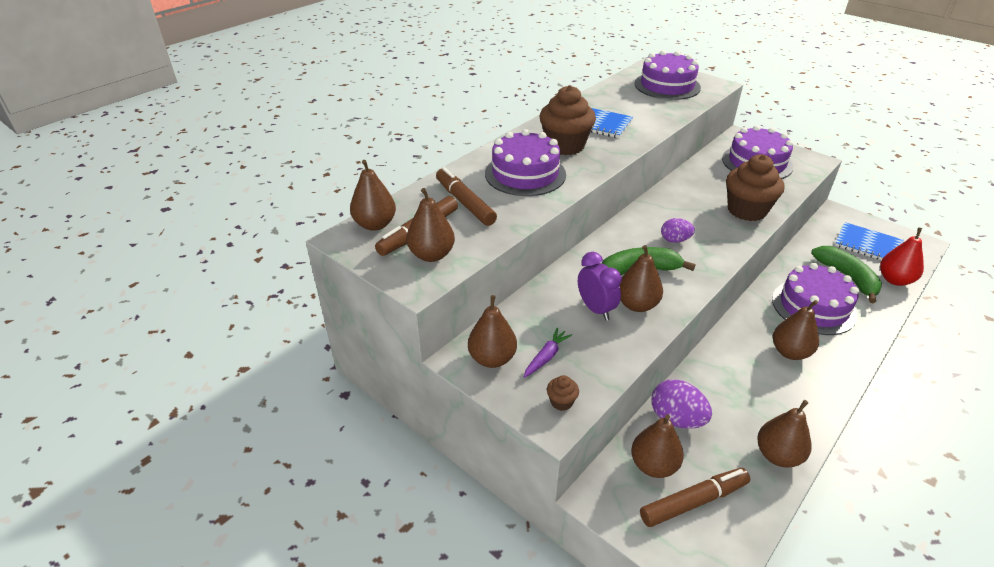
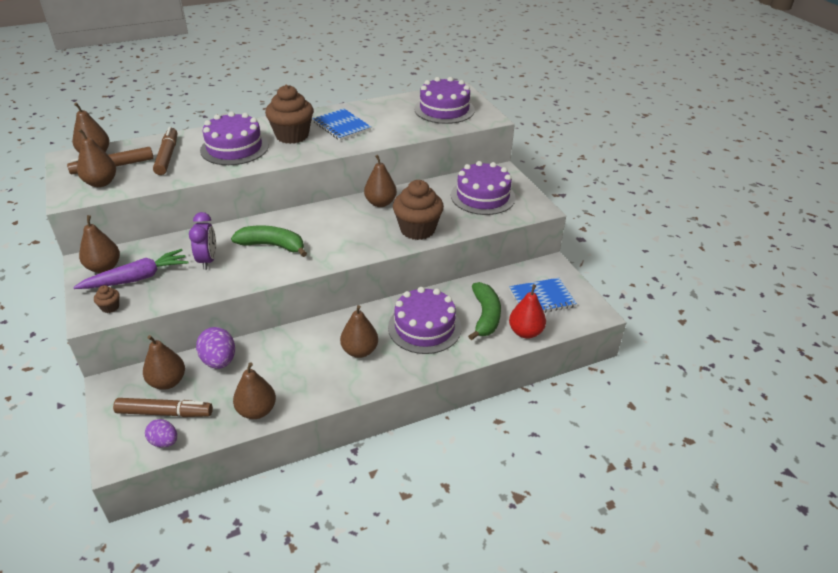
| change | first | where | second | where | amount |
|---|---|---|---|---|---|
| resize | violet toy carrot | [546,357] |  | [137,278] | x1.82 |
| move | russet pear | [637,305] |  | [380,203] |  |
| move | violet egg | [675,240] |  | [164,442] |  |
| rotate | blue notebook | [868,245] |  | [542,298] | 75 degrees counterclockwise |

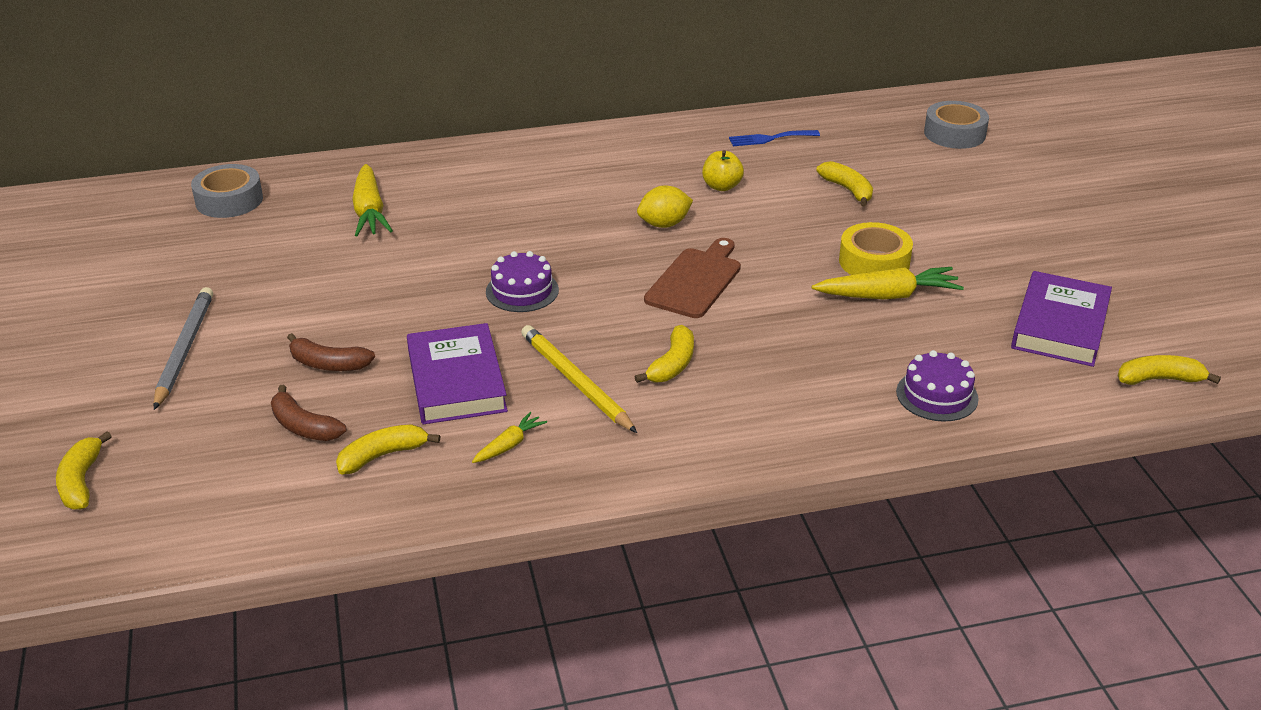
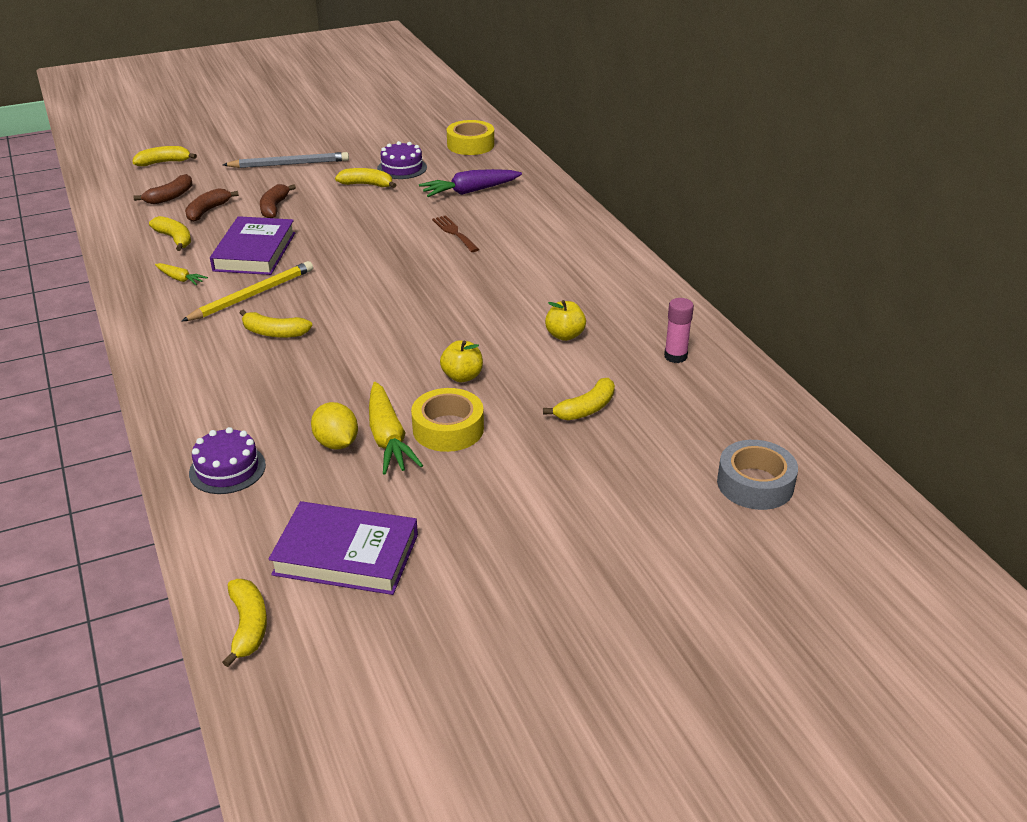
| change | first | where | second | where | amount |
|---|---|---|---|---|---|
| recolor | gray roll of tape | [229,200] | bright yellow roll of tape | [470,145] |  |
| recolor | bright yellow toy carrot | [369,212] | violet toy carrot | [469,191] |  |
| rotate | violet hardback | [456,381] |  | [255,252] | 60 degrees counterclockwise |
| move | violet layer cake | [522,291] |  | [402,168] |  |
| move | bright yellow toy lemon | [664,224] |  | [336,443] |  |
| delete | russet chopping board | [696,280] |  |  |  |
| replace | blue table fork | [769,138] | rose-pink stick of glue | [675,356] |  |
| insert |  |  | russet banana | [170,197] |  |
| insert |  |  | bright yellow banana | [367,185] |  |
| insert |  |  | russet table fork | [454,232] |  |
| insert |  |  | bright yellow apple fruit | [462,376] |  |

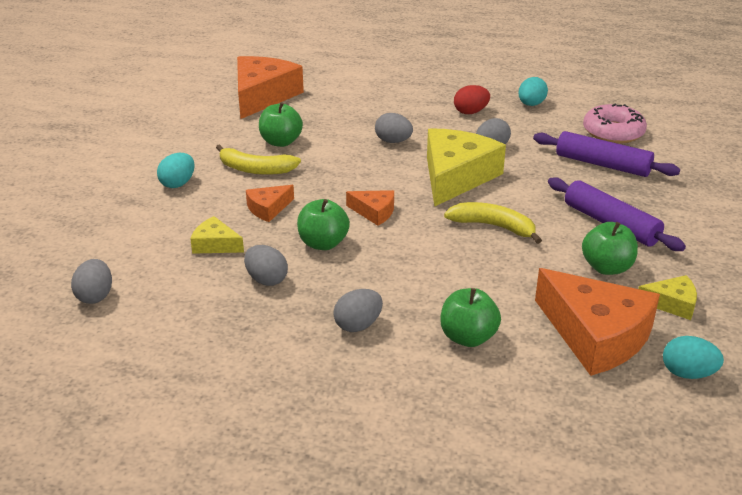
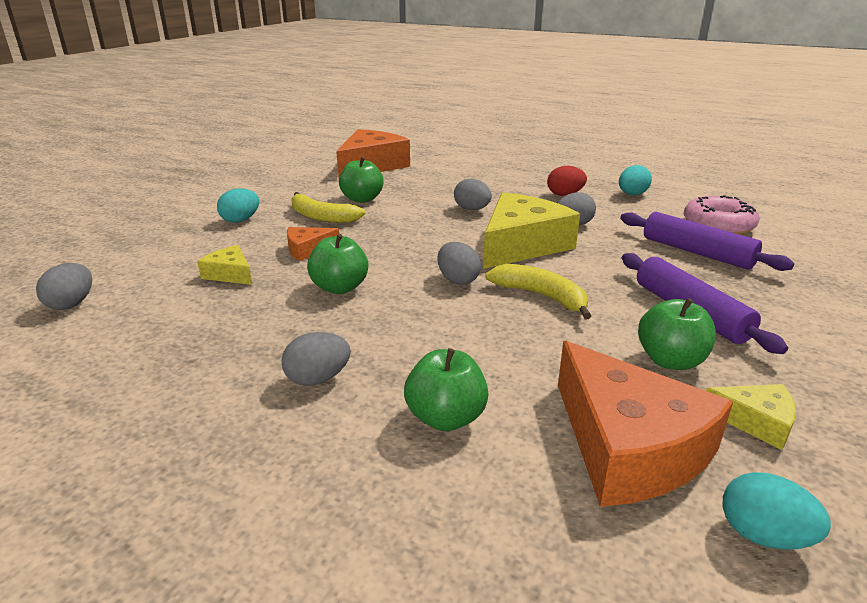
| change | first | where | second | where | amount |
|---|---|---|---|---|---|
| move | gray egg | [266,280] |  | [458,280] |  |
| delete | orange cheese wedge | [374,212] |  |  |  |

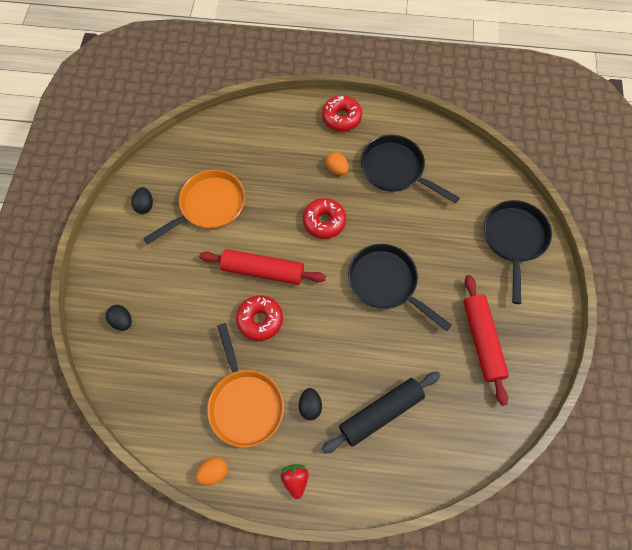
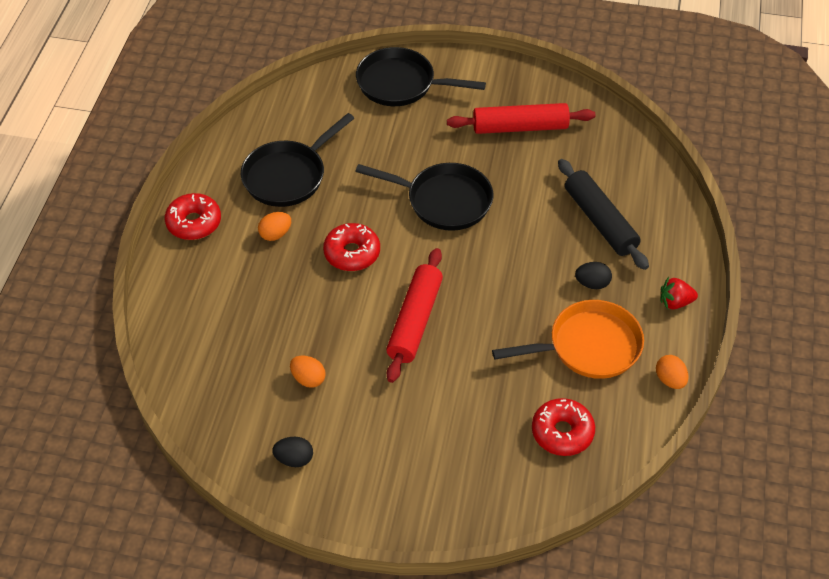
| change | first | where | second | where | amount |
|---|---|---|---|---|---|
| delete | black egg | [122,321] |  |  |  |
| replace | orange pan | [209,206] | orange egg | [308,379] |  |
| move | crimson glazed donut | [260,320] |  | [562,432] |  |
| rotate | black pan | [386,283] |  | [444,201] | 120 degrees counterclockwise |

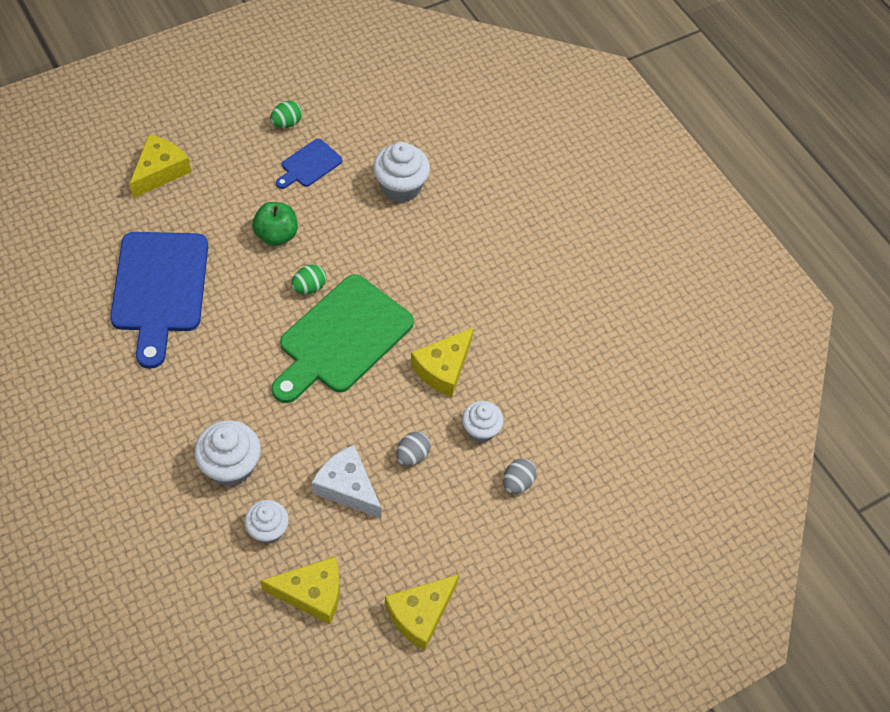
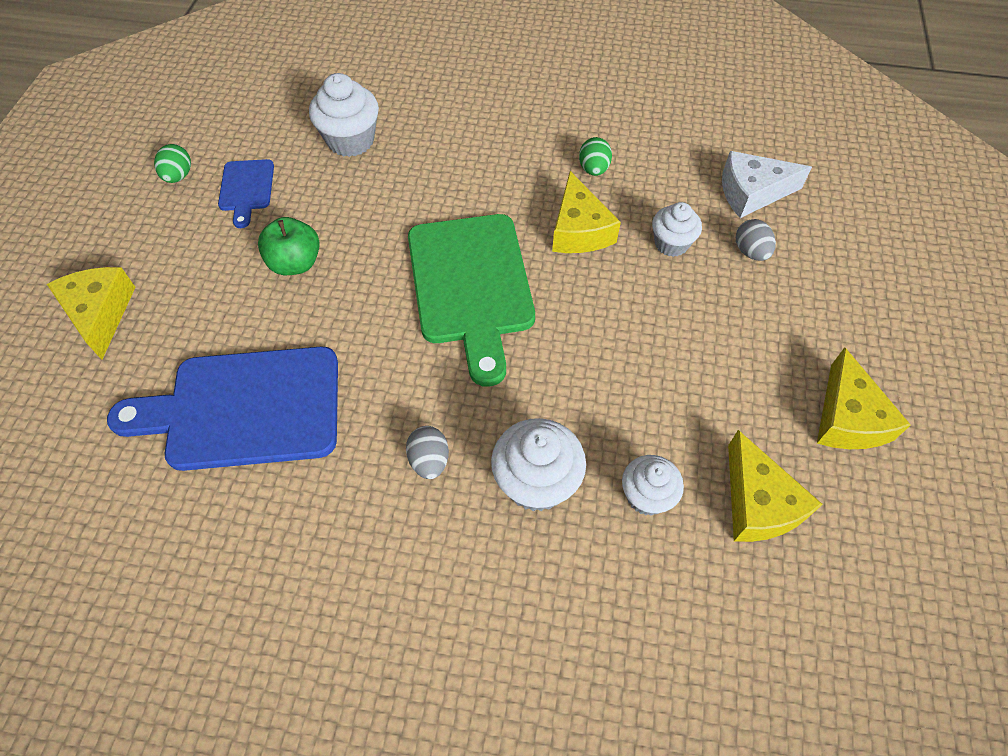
| change | first | where | second | where | amount |
|---|---|---|---|---|---|
| rotate | blue chopping board | [159,289] |  | [244,408] | 135 degrees clockwise |
| rotate | bright yellow cheese wedge | [312,593] |  | [758,503] | 120 degrees clockwise |
| move | emerald egg | [309,287] |  | [593,169] |  |
| move | pure white cheese wedge | [347,487] |  | [752,192] |  |
| move | gray egg | [412,455] |  | [429,460] |  |

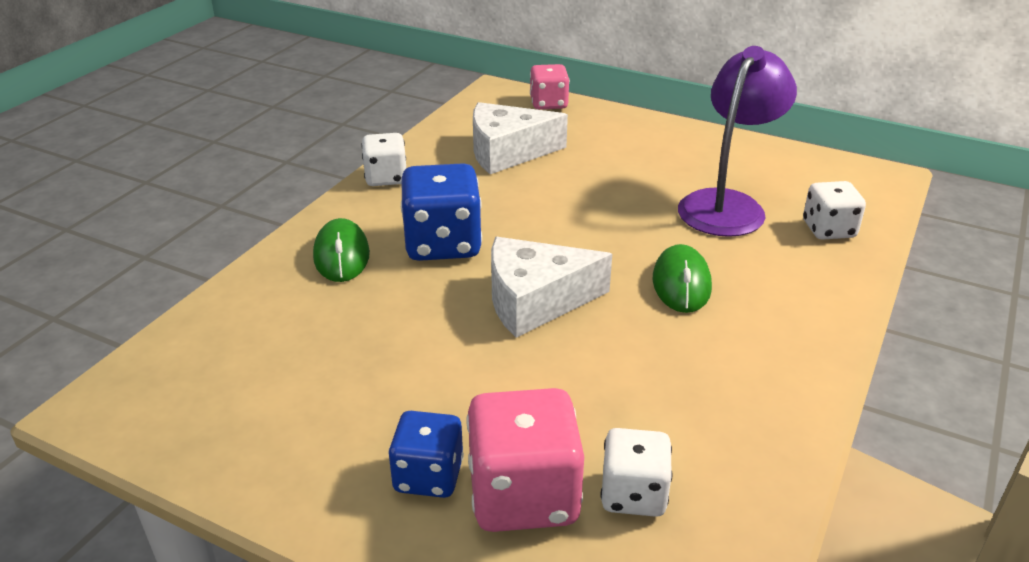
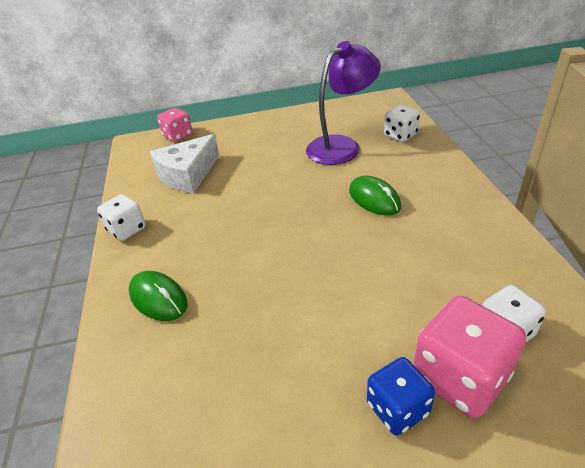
| change | first | where | second | where | amount |
|---|---|---|---|---|---|
| delete | blue game die | [442,244] |  |  |  |
| delete | pure white cheese wedge | [535,300] |  |  |  |
| rotate | violet lamp | [727,205] |  | [341,146] | 60 degrees clockwise |

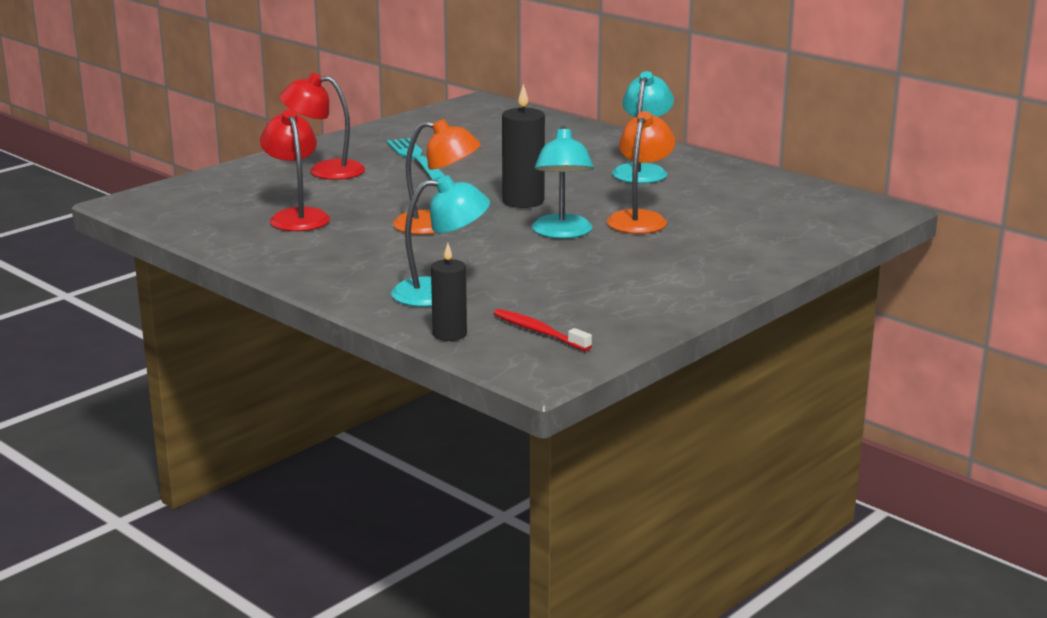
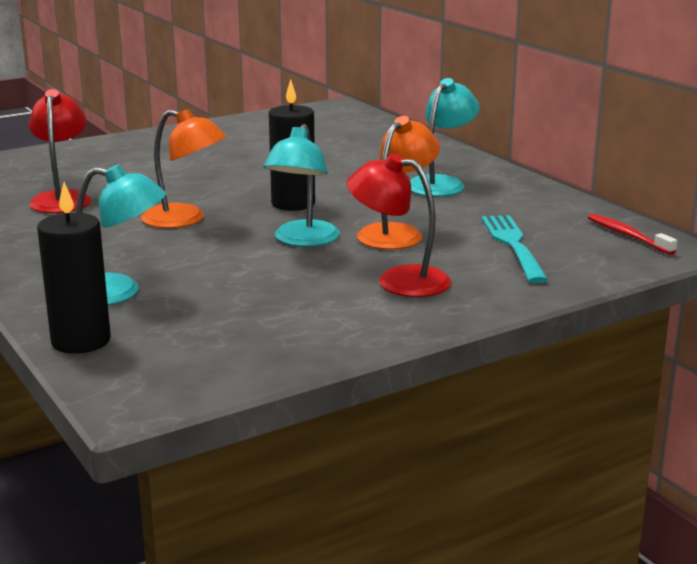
| change | first | where | second | where | amount |
|---|---|---|---|---|---|
| move | crimson lamp | [325,170] |  | [399,280] |  |
| move | aqua table fork | [416,159] |  | [513,245] |  |
| resize | black candle | [449,334] |  | [81,341] | x1.51 |
| move | crimson toothbrush | [539,332] |  | [628,235] |  |

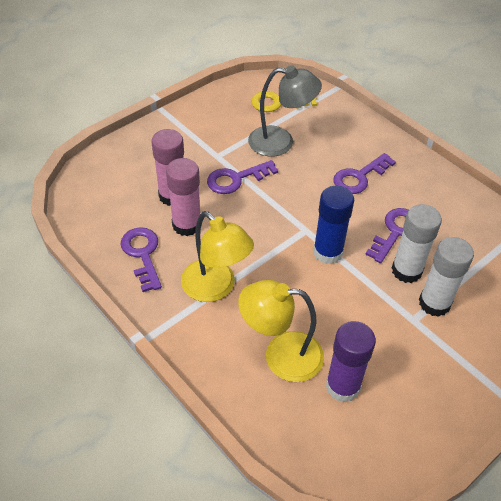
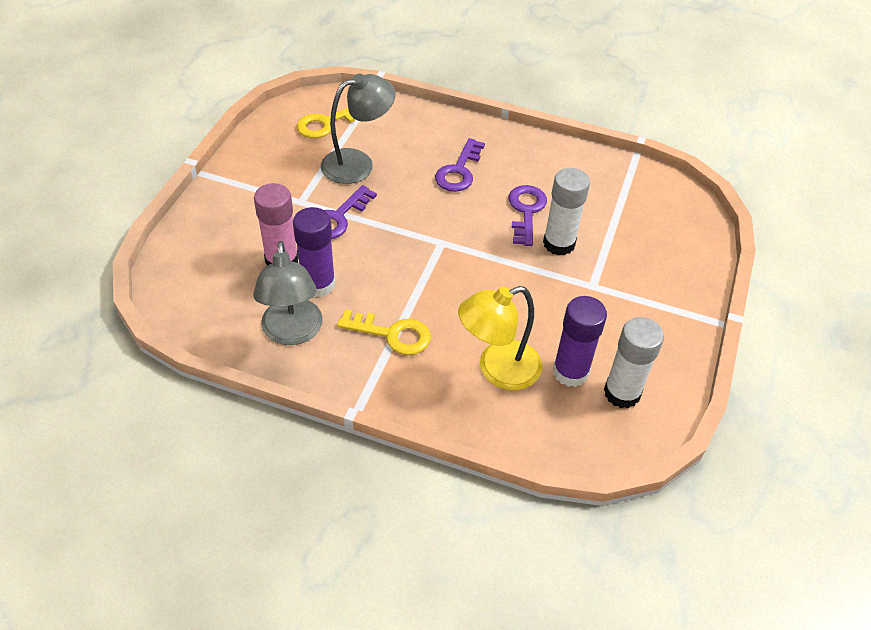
| change | first | where | second | where | amount |
|---|---|---|---|---|---|
| replace | violet key | [142,254] | gray lamp | [292,333] |  |
| recolor | rose-pink stick of glue | [187,225] | violet stick of glue | [318,284] |  |
| replace | bright yellow lamp | [216,288] | bright yellow key | [392,334] |  |
| delete | blue stick of glue | [328,252] |  |  |  |
| move | pure white stick of glue | [434,303] |  | [622,393] |  |

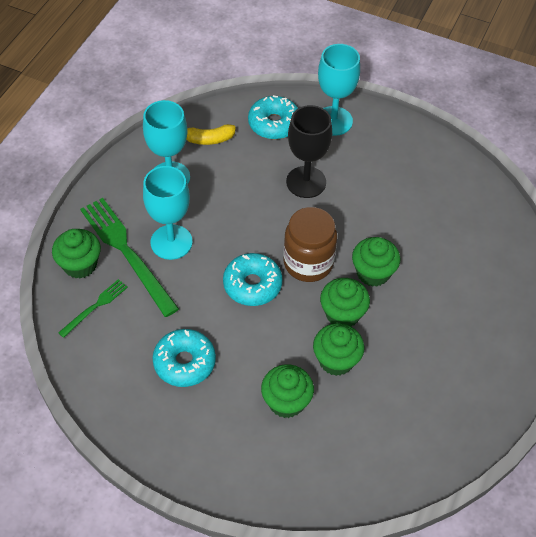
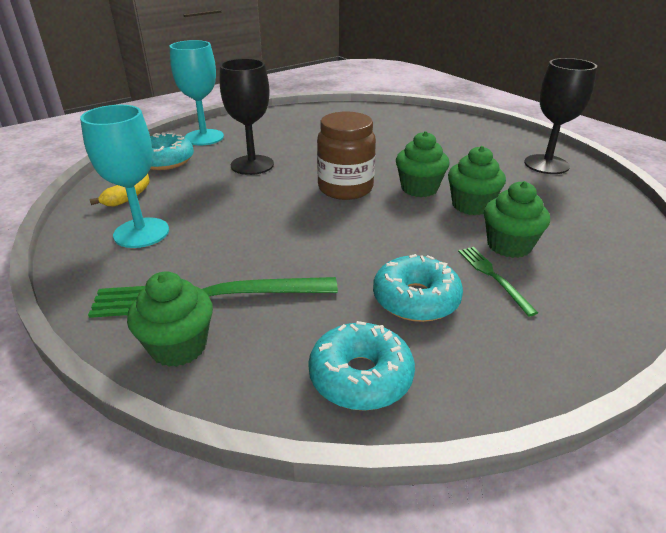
| change | first | where | second | where | amount |
|---|---|---|---|---|---|
| move | emerald table fork | [95,307] |  | [493,277] |  |
| delete | aqua goblet | [171,242] |  |  |  |
| move | aqua glazed donut | [252,285] |  | [360,377] |  |
| delete | emerald cupcake | [373,273] |  |  |  |
| insert |  |  | black goblet | [546,164] |  |

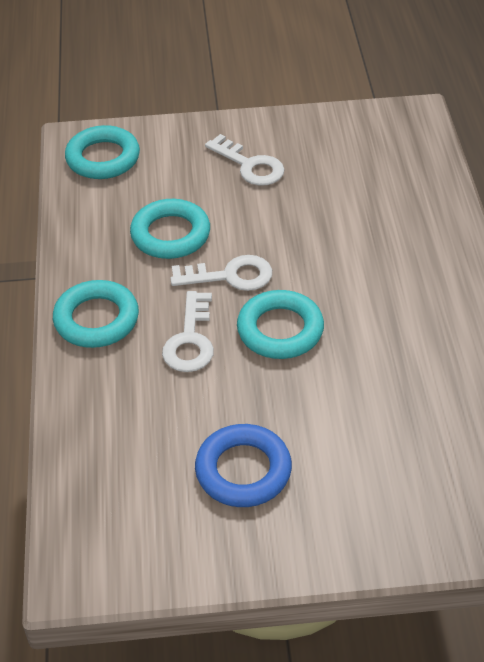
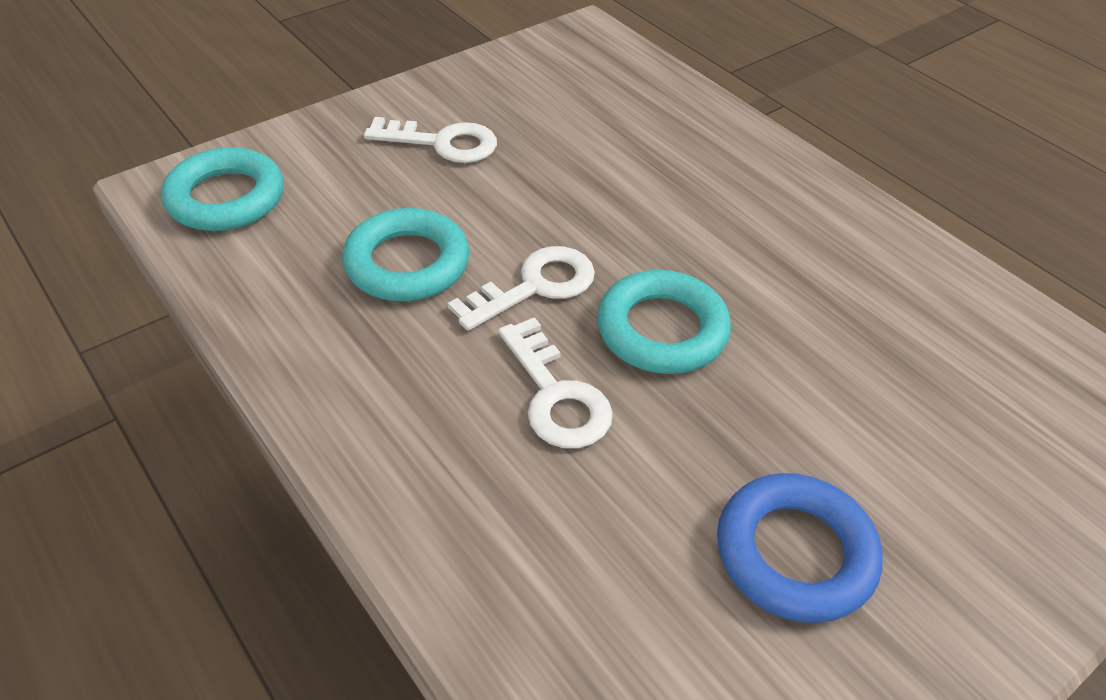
| change | first | where | second | where | amount |
|---|---|---|---|---|---|
| delete | aqua torus | [96,319] |  |  |  |

